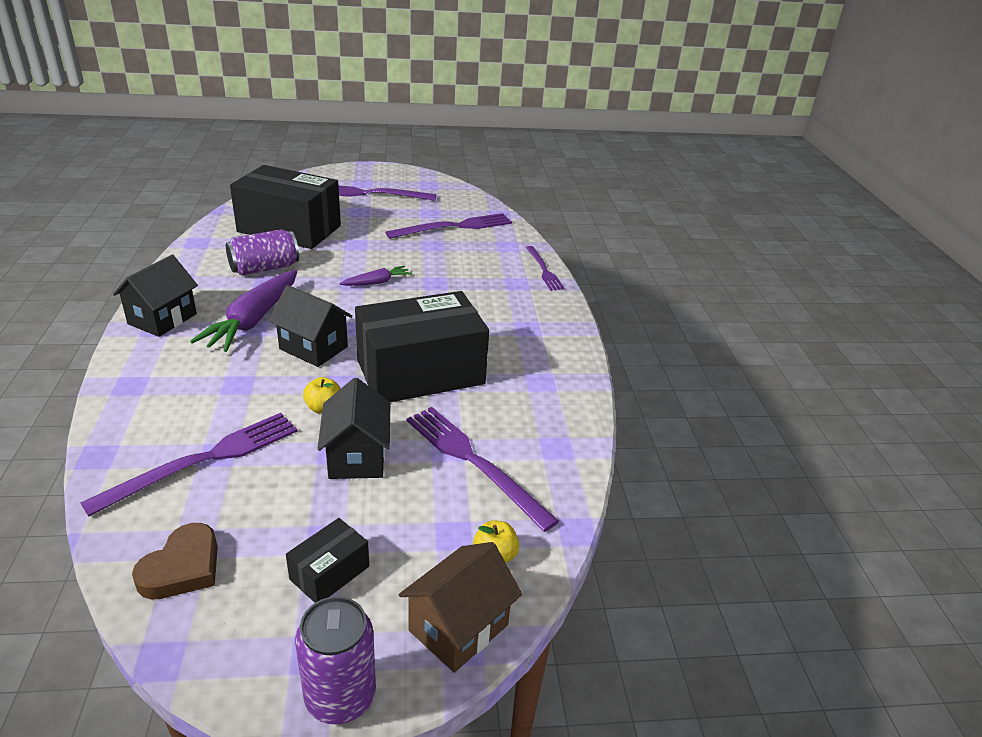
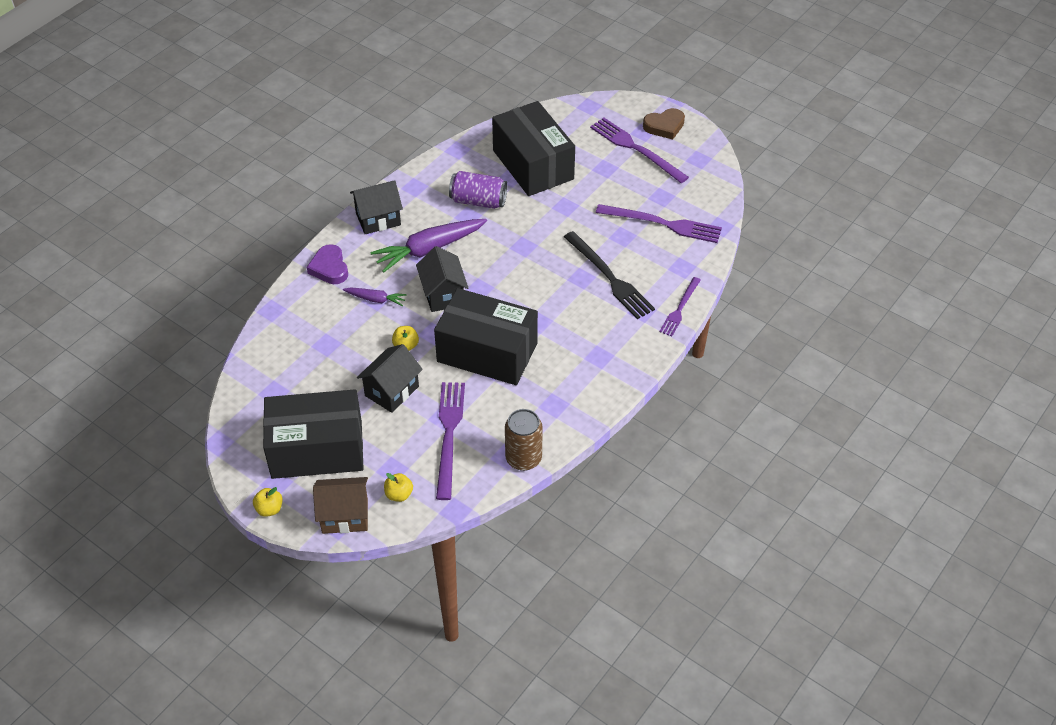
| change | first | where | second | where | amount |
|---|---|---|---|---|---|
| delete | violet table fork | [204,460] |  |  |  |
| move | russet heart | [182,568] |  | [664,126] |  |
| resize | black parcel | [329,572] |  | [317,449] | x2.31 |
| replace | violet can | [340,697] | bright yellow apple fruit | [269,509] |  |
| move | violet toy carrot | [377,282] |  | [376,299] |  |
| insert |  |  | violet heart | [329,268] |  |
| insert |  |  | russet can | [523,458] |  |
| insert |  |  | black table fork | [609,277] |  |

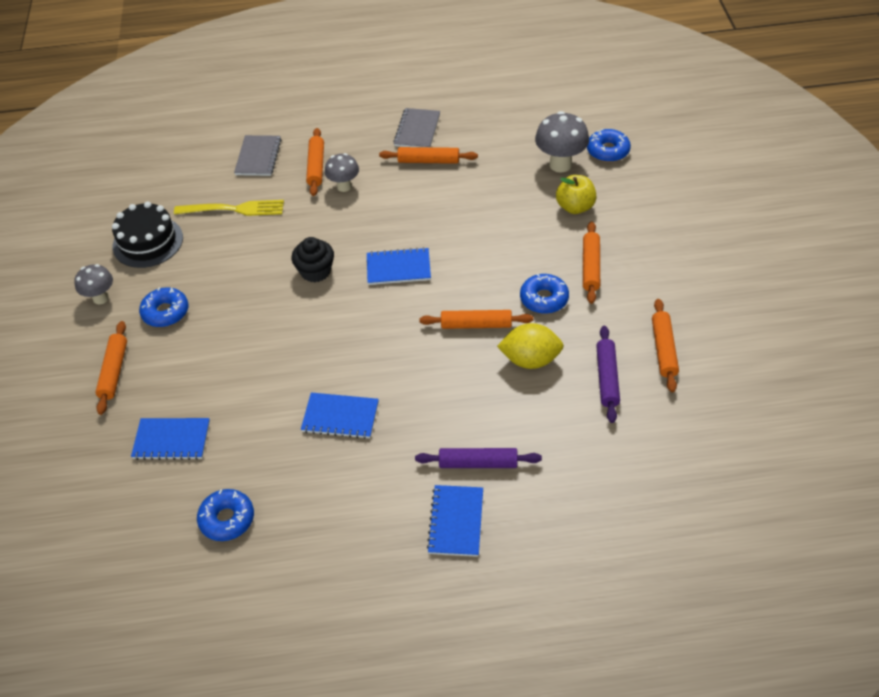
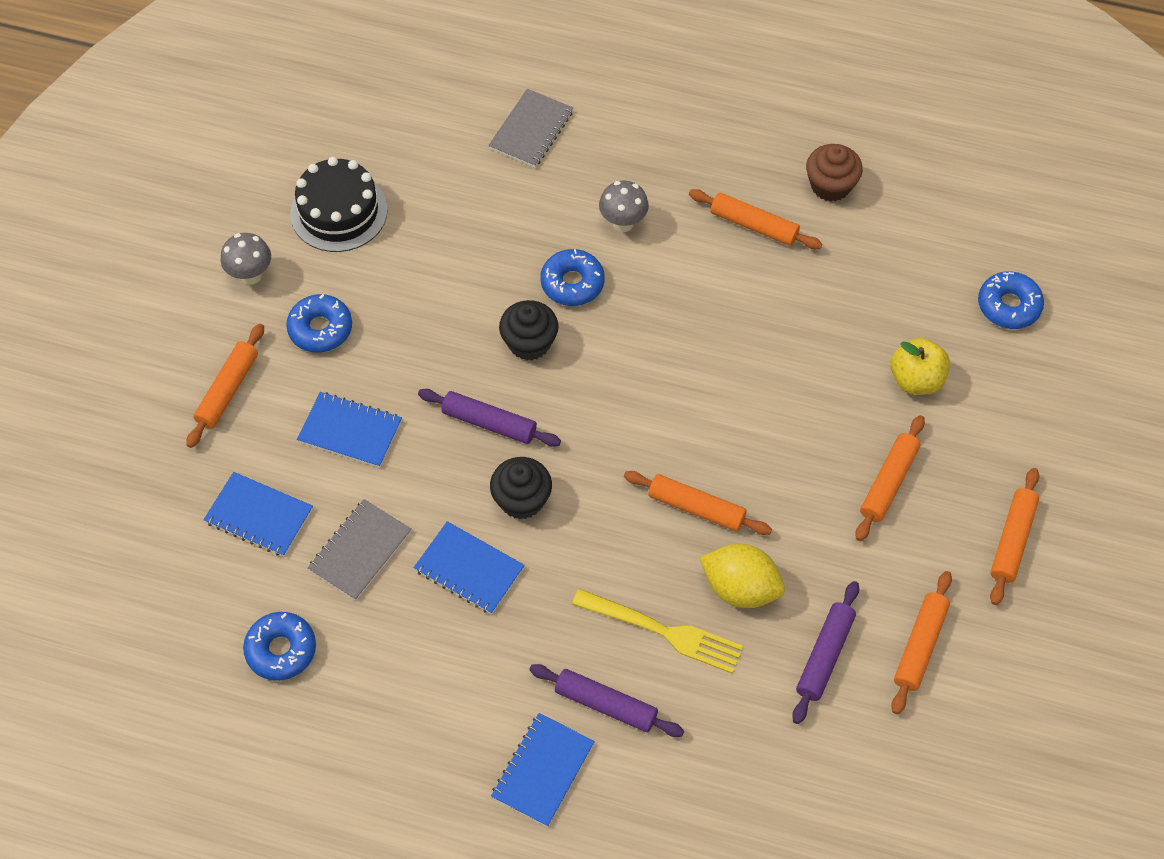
| change | first | where | second | where | amount |
|---|---|---|---|---|---|
| move | bright yellow table fork | [234,209] |  | [663,631] |  |
| move | orange dough roller | [316,166] |  | [1012,540] |  |
| move | blue notebook | [398,268] |  | [350,431] |  |
| move | gray notebook | [417,130] |  | [360,551] |  |
| move | blue glazed donut | [544,299] |  | [572,283] |  |
| delete | gray mushroom | [560,164] |  |  |  |
| insert |  |  | violet dough roller | [489,423] |  |
| insert |  |  | black cupcake | [521,500] |  |
| insert |  |  | russet cupcake | [830,185] |  |

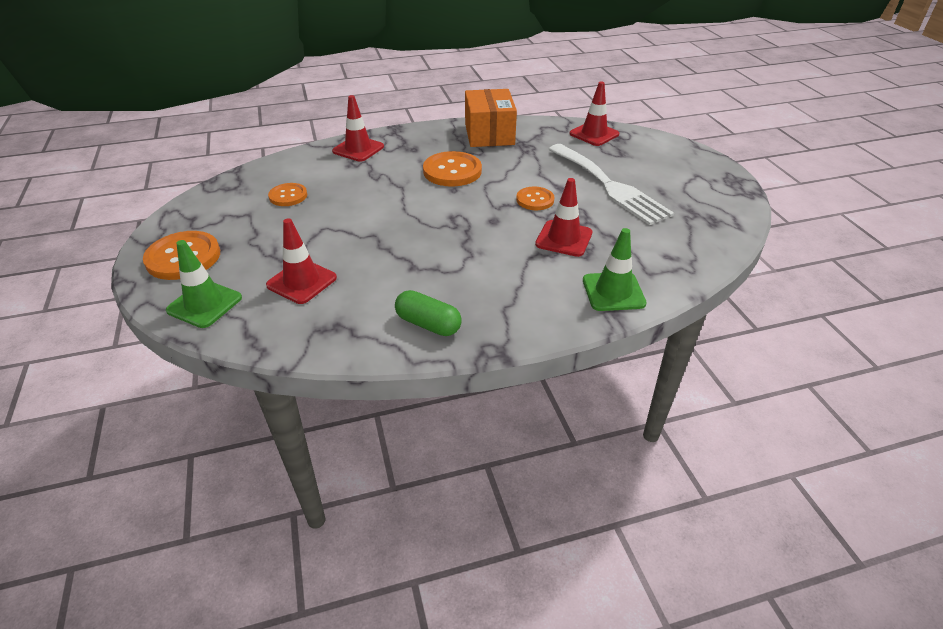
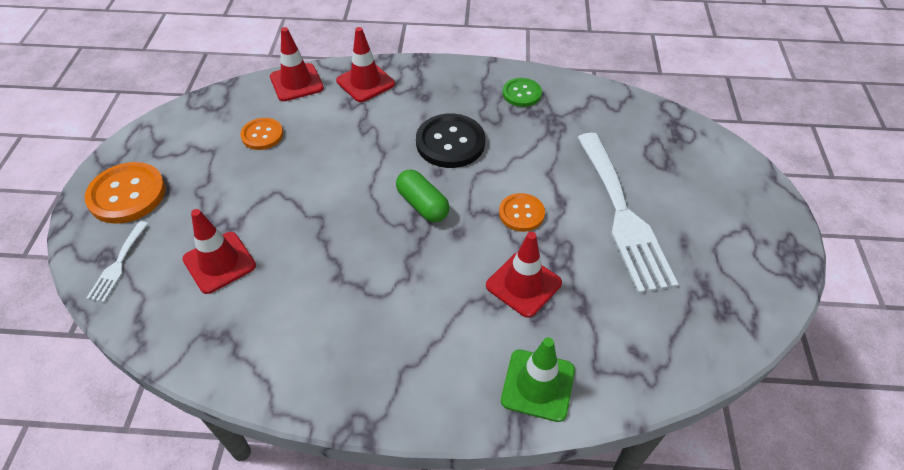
| change | first | where | second | where | amount |
|---|---|---|---|---|---|
| replace | emerald safety cone | [204,304] | pure white table fork | [118,264] |  |
| move | emerald capsule | [428,324] |  | [422,205] |  |
| recolor | orange sewing button | [452,171] | black sewing button | [450,143] |  |
| replace | orange parcel | [489,134] | emerald sewing button | [521,93] |  |
| move | crimson safety cone | [594,134] |  | [296,82] |  |

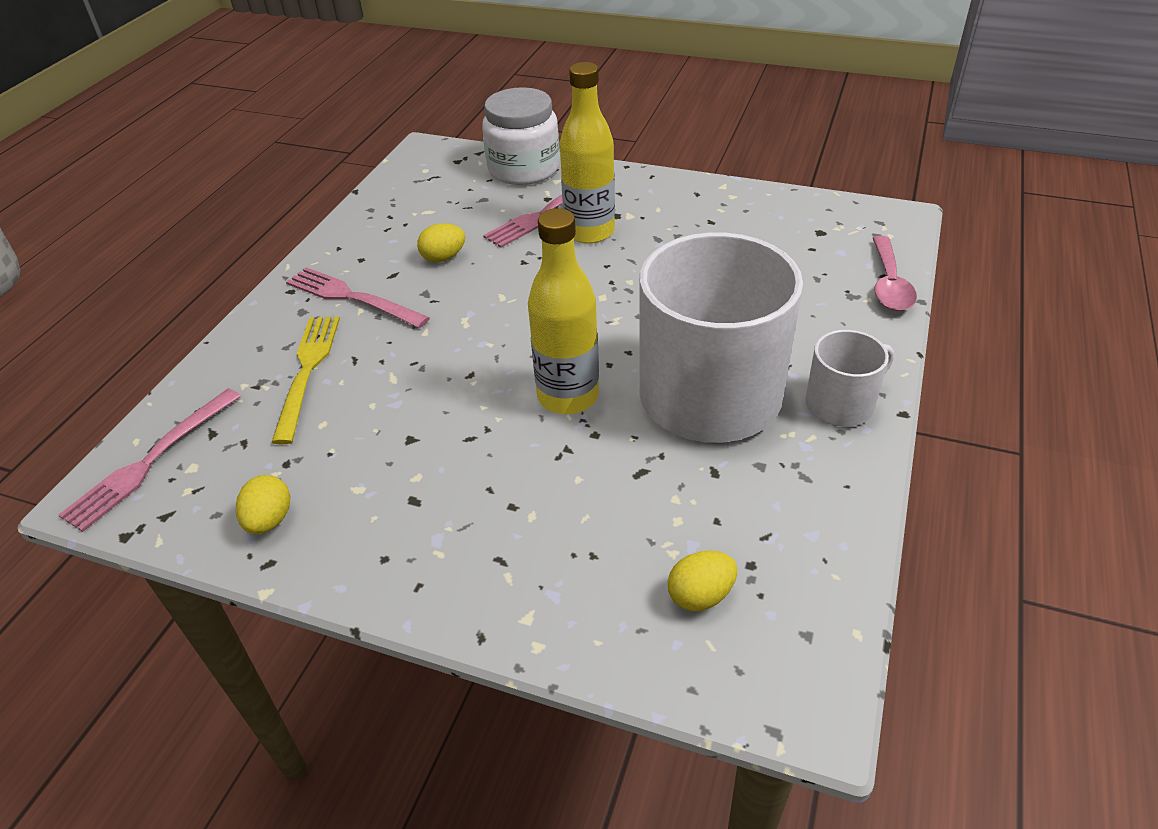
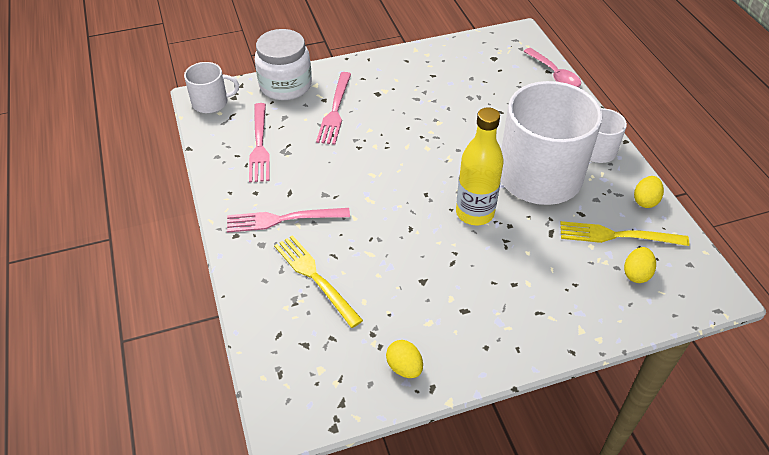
| change | first | where | second | where | amount |
|---|---|---|---|---|---|
| move | rose-pink table fork | [149,462] |  | [259,146] |  |
| move | bright yellow egg | [443,257] |  | [645,201] |  |
| delete | bright yellow flask | [589,232] |  |  |  |
| insert |  |  | pure white tea mug | [211,102] |  |
| insert |  |  | bright yellow table fork | [616,235] |  |

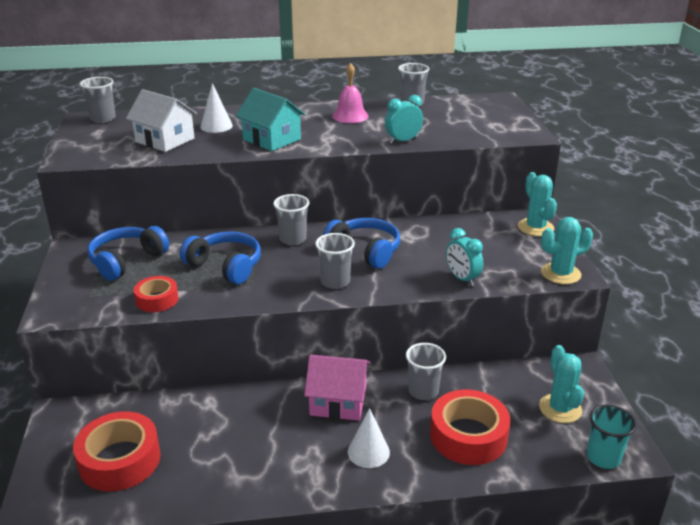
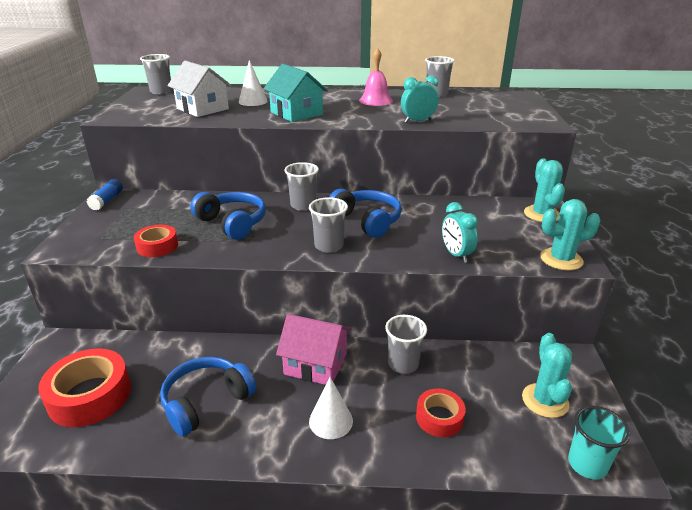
| change | first | where | second | where | amount |
|---|---|---|---|---|---|
| move | blue headset | [126,261] |  | [206,401] |  |
| resize | crimson roll of tape | [468,436] |  | [439,418] | x0.58 |
| insert |  |  | blue stick of glue | [107,200] |  |

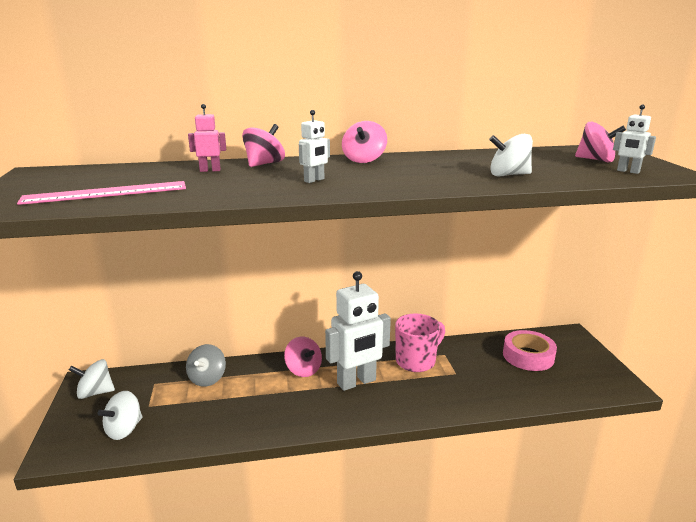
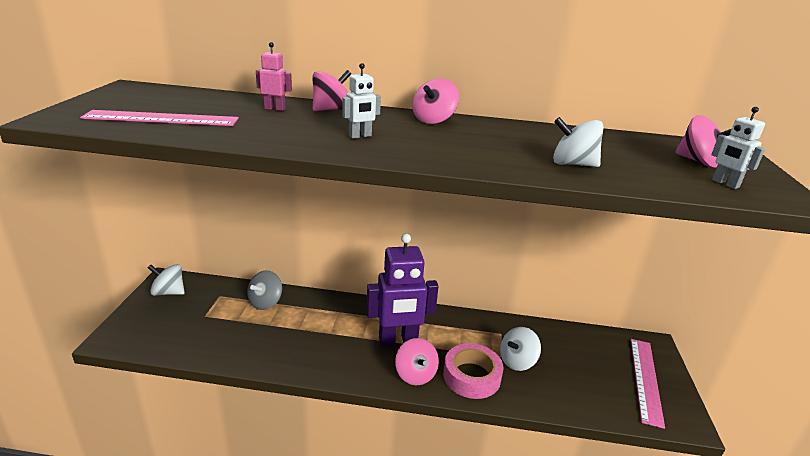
| change | first | where | second | where | amount |
|---|---|---|---|---|---|
| move | pure white whirligig | [124,429] |  | [517,361] |  |
| move | rose-pink whirligig | [303,370] |  | [415,374] |  |
| recolor | pure white robot | [356,382] | violet robot | [398,340] |  |
| delete | rose-pink tea mug | [416,361] |  |  |  |
| move | rose-pink roll of tape | [528,356] |  | [471,376] |  |
| insert |  |  | rose-pink measuring stick | [645,379] |  |

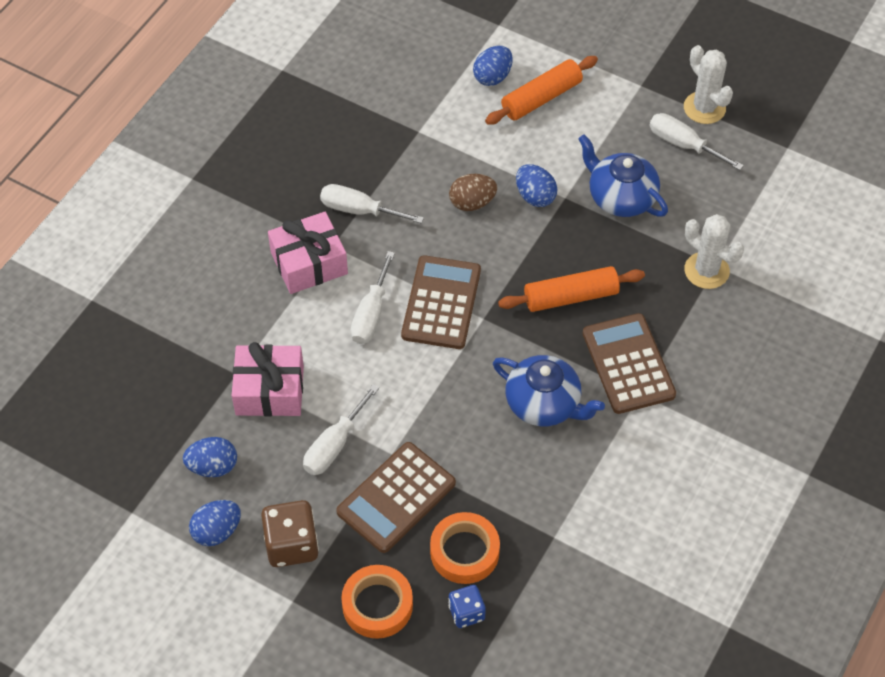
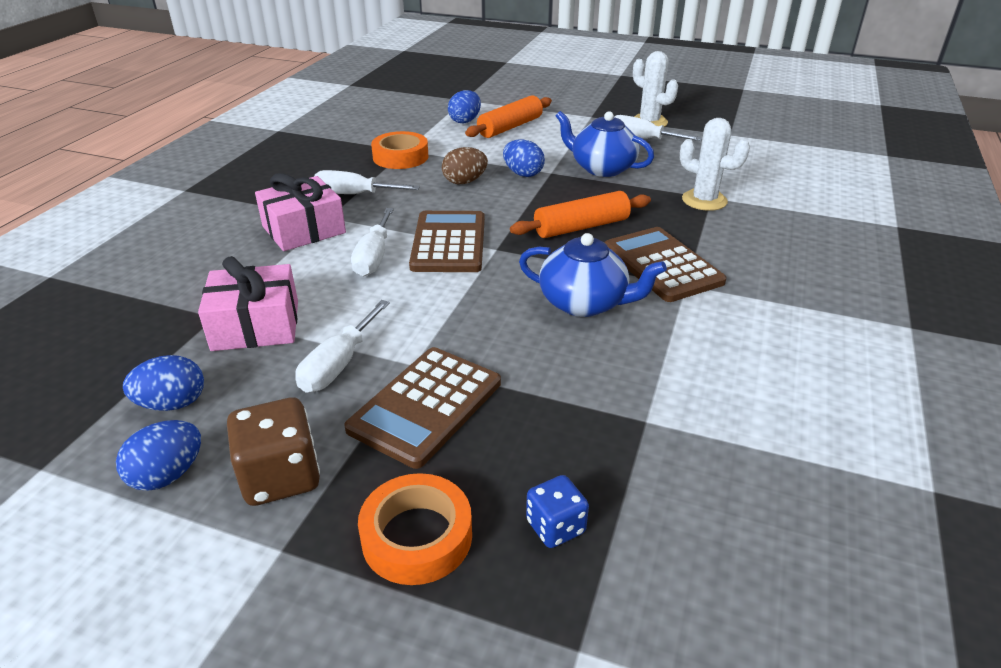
| change | first | where | second | where | amount |
|---|---|---|---|---|---|
| move | orange roll of tape | [464,552] |  | [400,157] |  |

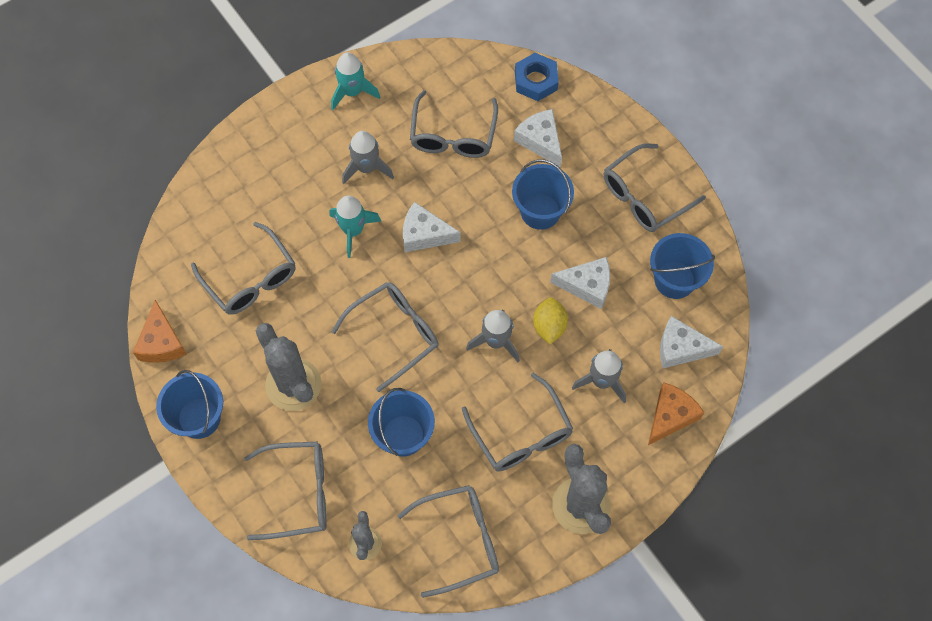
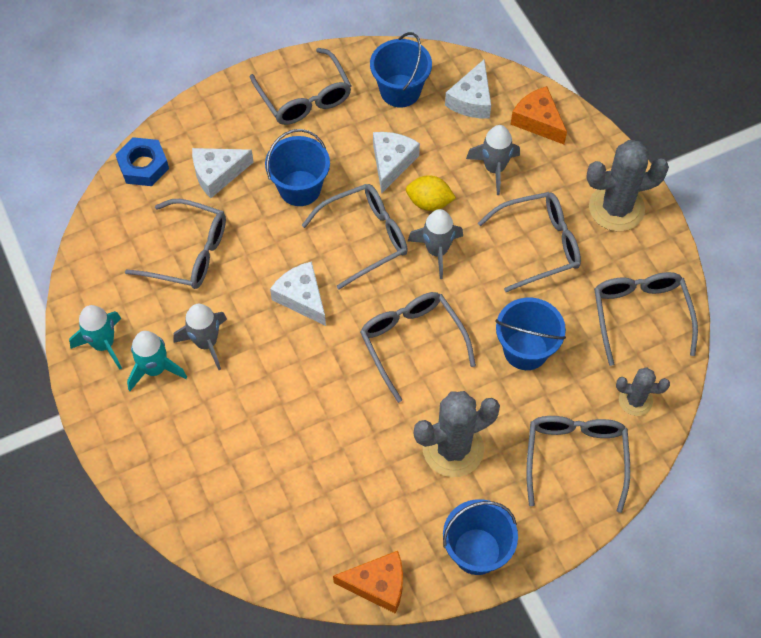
| change | first | where | second | where | amount |
|---|---|---|---|---|---|
| move | gray spectacles | [250,279] |  | [365,238] |  |
| move | aqua toy rocket | [353,230] |  | [155,369] |  |
| rotate | pure white cheese wedge | [424,234] |  | [302,297] | 120 degrees clockwise |

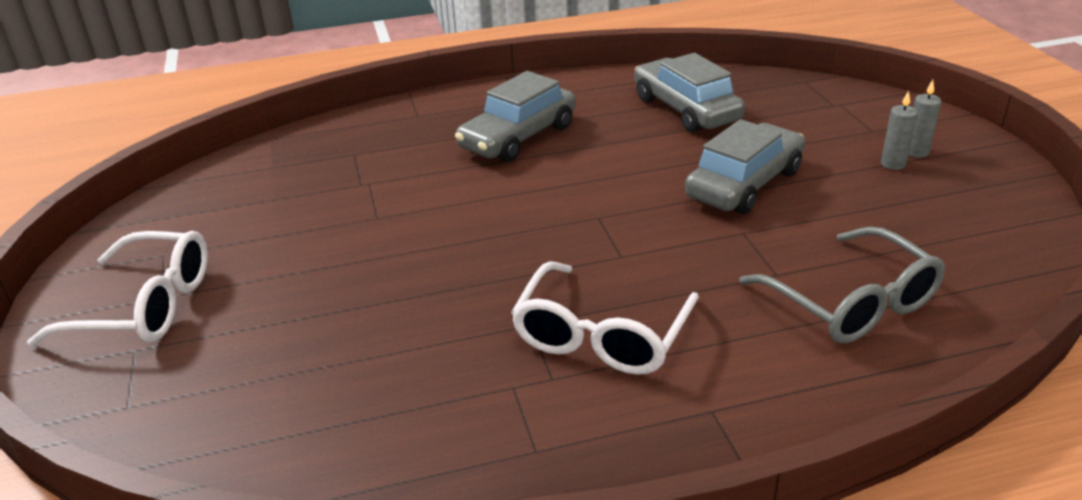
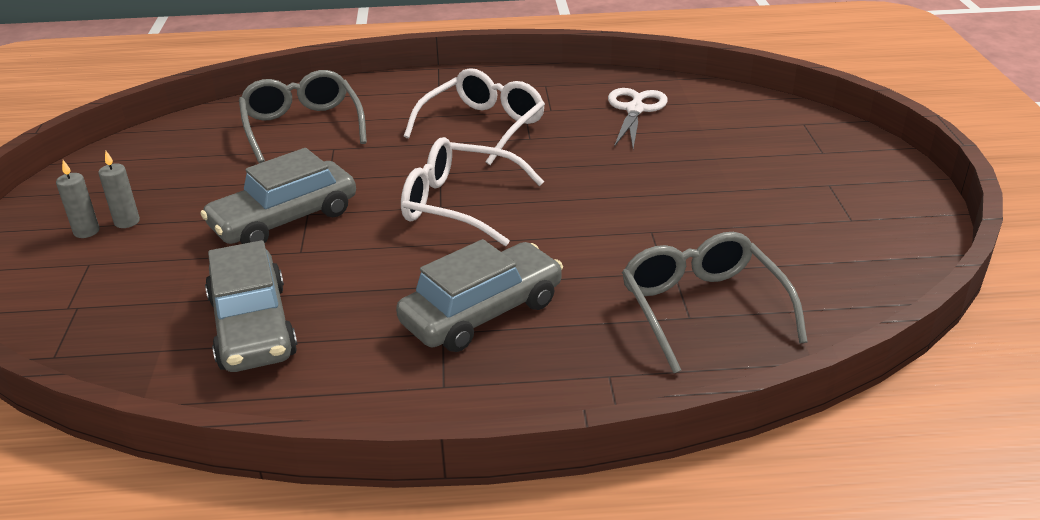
| change | first | where | second | where | amount |
|---|---|---|---|---|---|
| move | pure white spectacles | [145,306] |  | [459,204] |  |
| insert |  |  | pure white shears | [635,110] |  |
| insert |  |  | gray spectacles | [702,308] |  |

